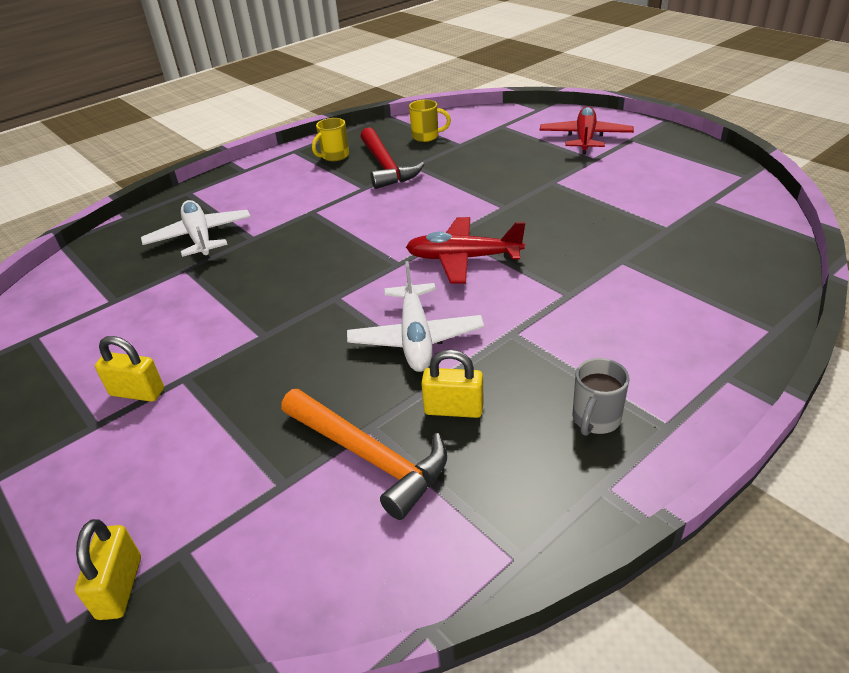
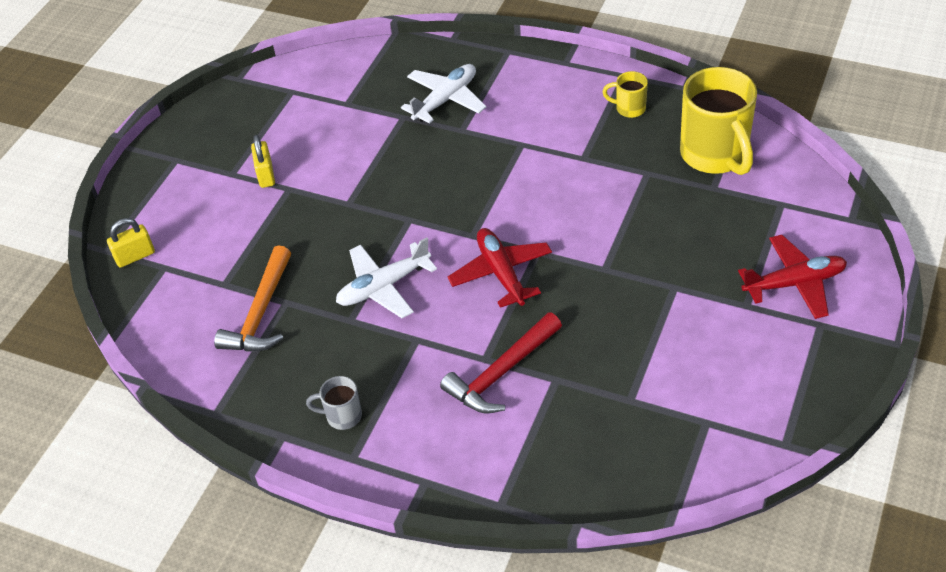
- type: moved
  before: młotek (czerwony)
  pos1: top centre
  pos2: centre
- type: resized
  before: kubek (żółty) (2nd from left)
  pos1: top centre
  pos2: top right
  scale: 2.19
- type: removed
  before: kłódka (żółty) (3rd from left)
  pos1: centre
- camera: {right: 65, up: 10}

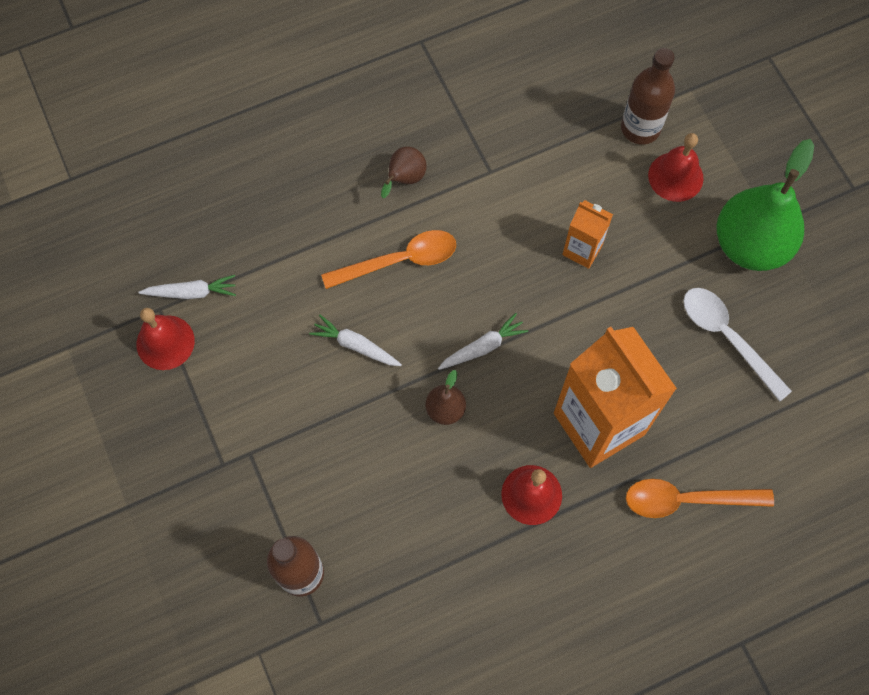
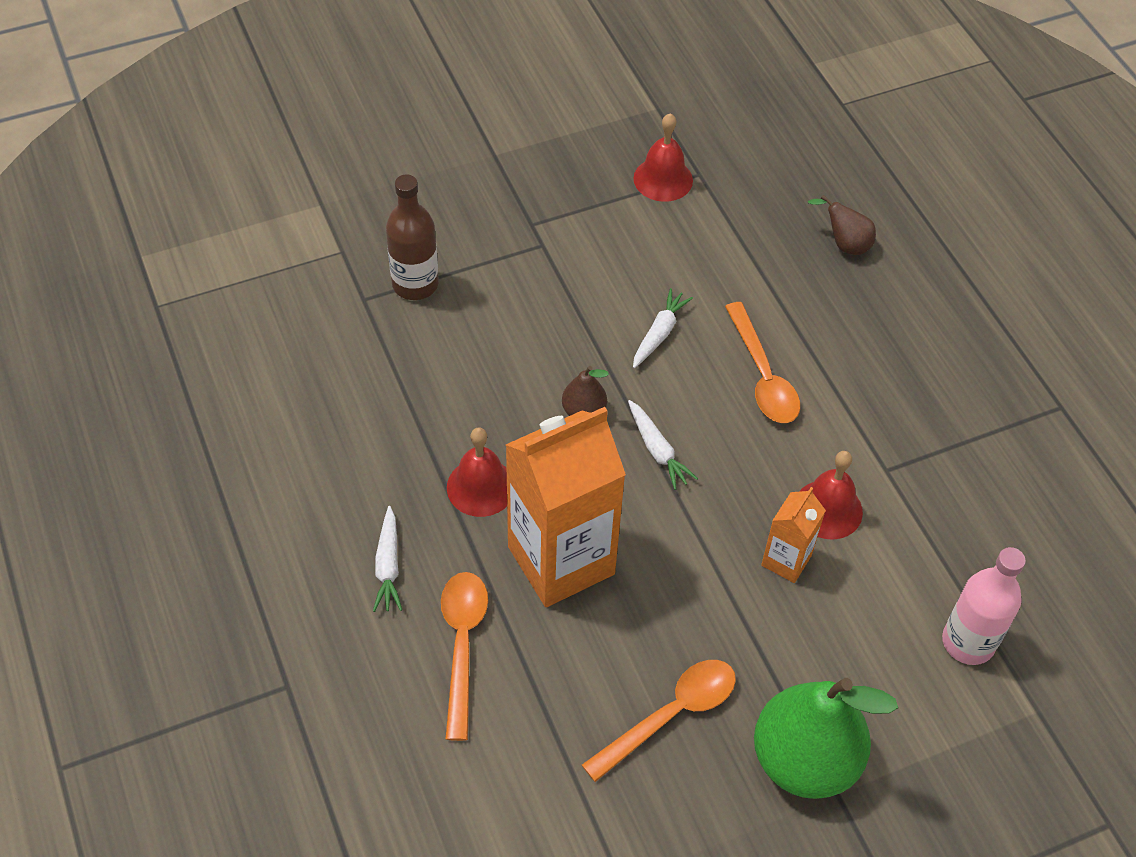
- type: moved
  before: marchewka (biały) (1st from left)
  pos1: middle left
  pos2: centre
- type: moved
  before: gruszka (brązowy) (1st from left in the first image)
  after: gruszka (brązowy) (2nd from left)
  pos1: top centre
  pos2: top right
- type: recoloured
  before: butelka (brązowy) (2nd from left)
  after: butelka (różowy)
  pos1: top right
  pos2: bottom right
- type: moved
  before: dzwonek (czerwony) (3rd from left)
  pos1: top right
  pos2: middle right
- type: recoloured
  before: łyżka (biały)
  after: łyżka (pomarańczowy) (2nd from left)
  pos1: middle right
  pos2: bottom centre
- camera: {right: 90, up: -15}

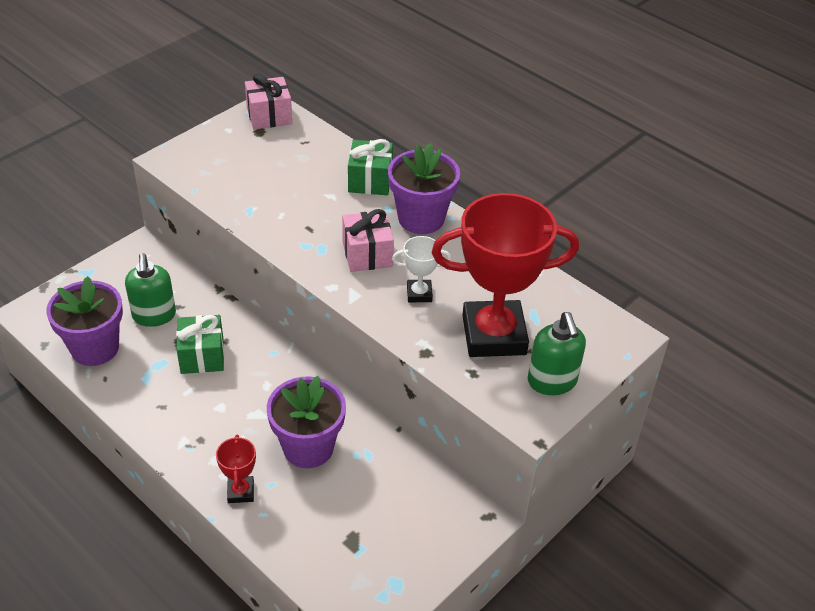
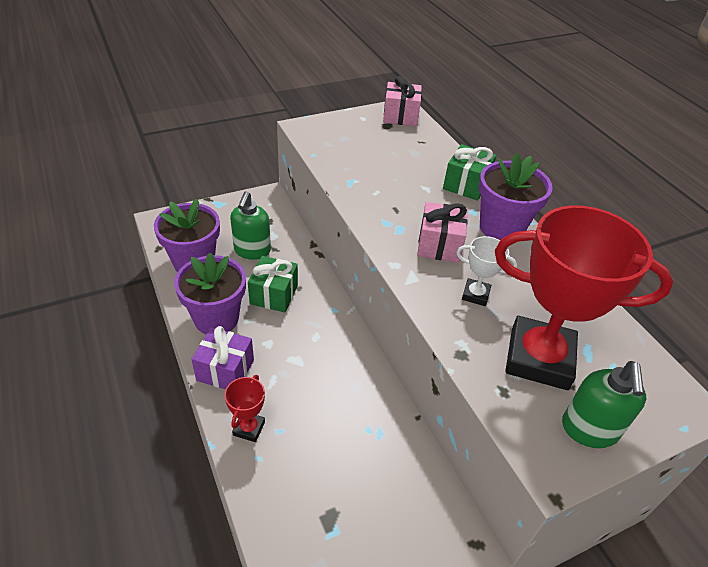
- type: moved
  before: doniczka (fioletowy) (2nd from left)
  pos1: bottom centre
  pos2: middle left
- type: added
  after: prezent (fioletowy)
  pos2: middle left
- camera: {right: 20, up: 0}

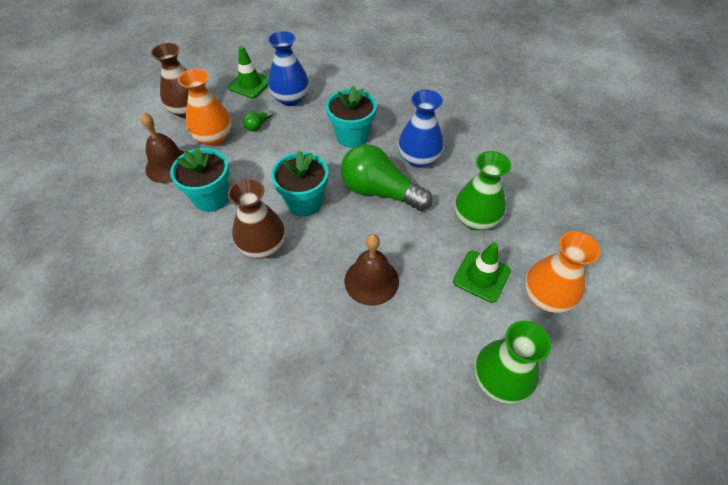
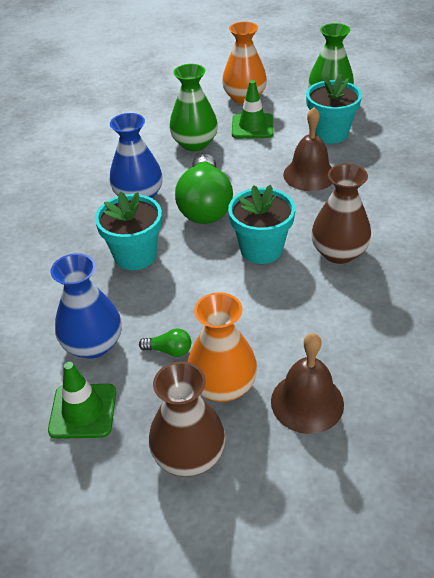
- type: moved
  before: doniczka (turkusowy) (1st from left in the first image)
  after: doniczka (turkusowy) (3rd from left)
  pos1: middle left
  pos2: top right
- camera: {right: -115, up: -10}

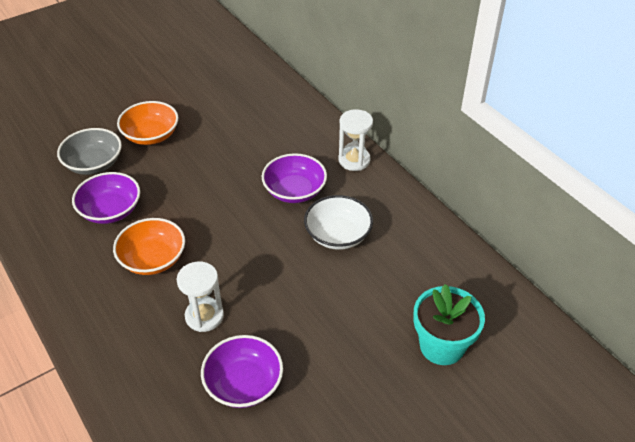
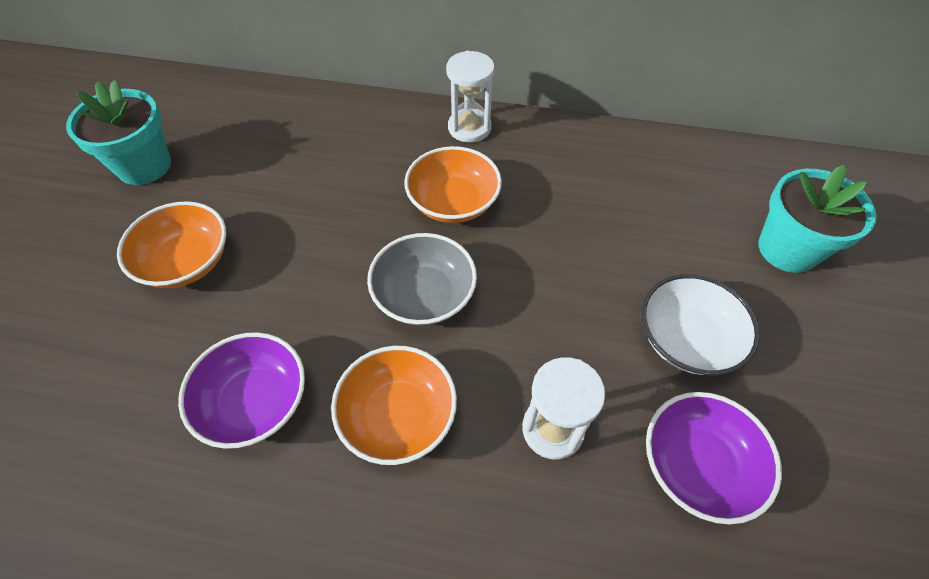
- type: moved
  before: miska (szary)
  pos1: middle left
  pos2: centre
- type: recoloured
  before: miska (fioletowy) (3rd from left)
  after: miska (pomarańczowy) (3rd from left)
  pos1: centre
  pos2: top centre
- type: moved
  before: miska (biały)
  pos1: centre
  pos2: middle right
- type: added
  after: doniczka (turkusowy) (1st from left)
  pos2: top left
- camera: {right: -45, up: 10}

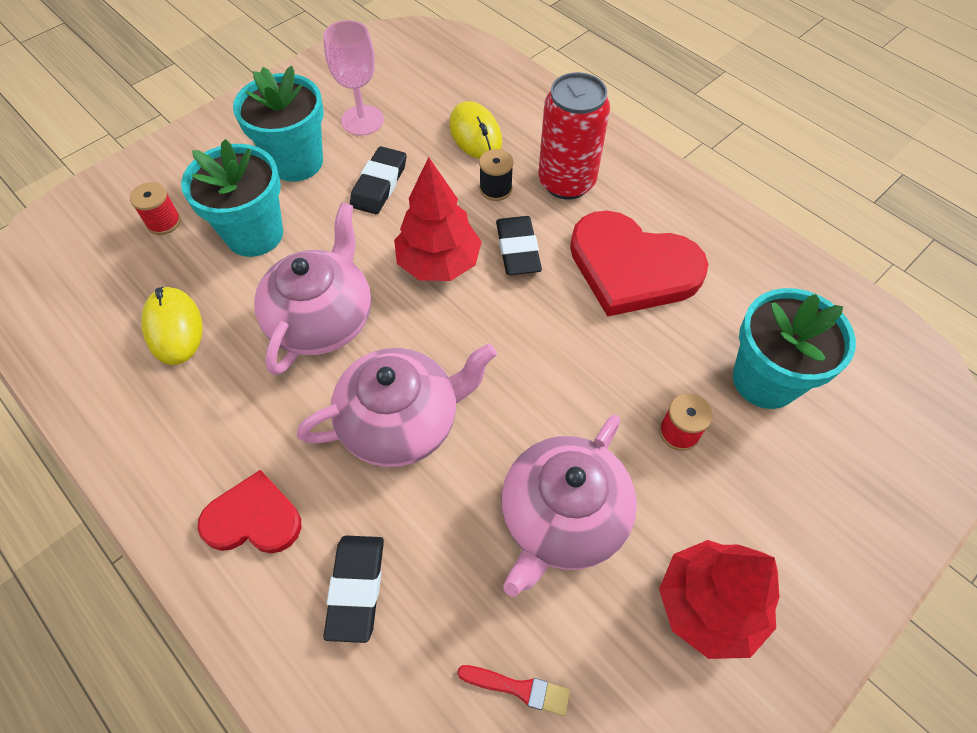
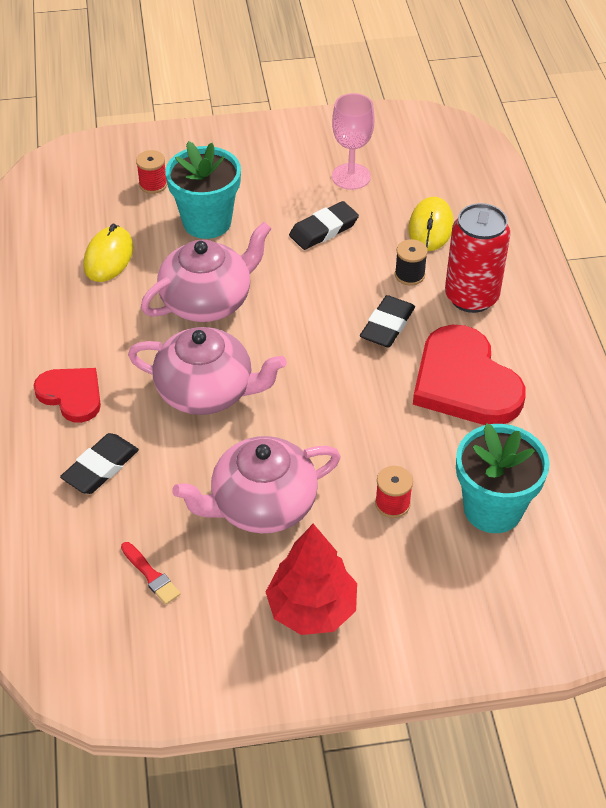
- type: removed
  before: doniczka (turkusowy) (2nd from left)
  pos1: top left
- type: removed
  before: drzewko (czerwony) (1st from left)
  pos1: top centre
- camera: {right: 35, up: -10}

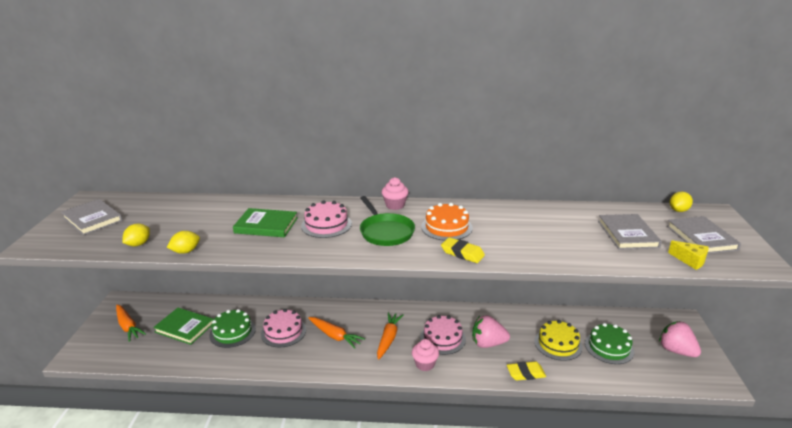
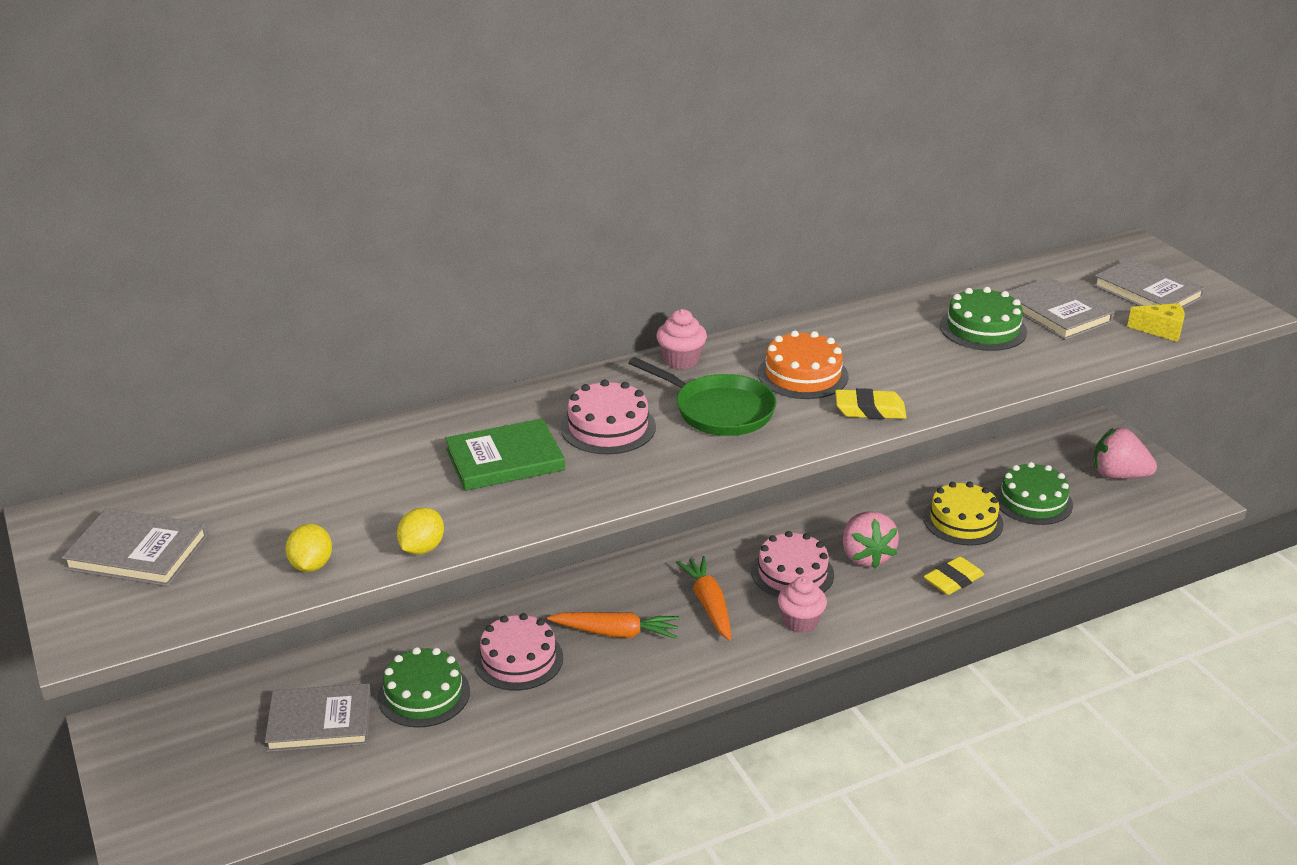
- type: removed
  before: marchewka (pomarańczowy) (1st from left)
  pos1: bottom left
- type: recoloured
  before: książka (zielony) (1st from left)
  after: książka (szary) (2nd from left)
  pos1: bottom left
  pos2: bottom left
- type: turned
  before: truskawka (różowy) (1st from left)
  pos1: bottom centre
  pos2: middle right
  turn: -75
- type: removed
  before: cytryna (żółty) (3rd from left)
  pos1: middle right
- type: added
  after: tort (zielony) (2nd from left)
  pos2: middle right
- camera: {right: -30, up: 5}

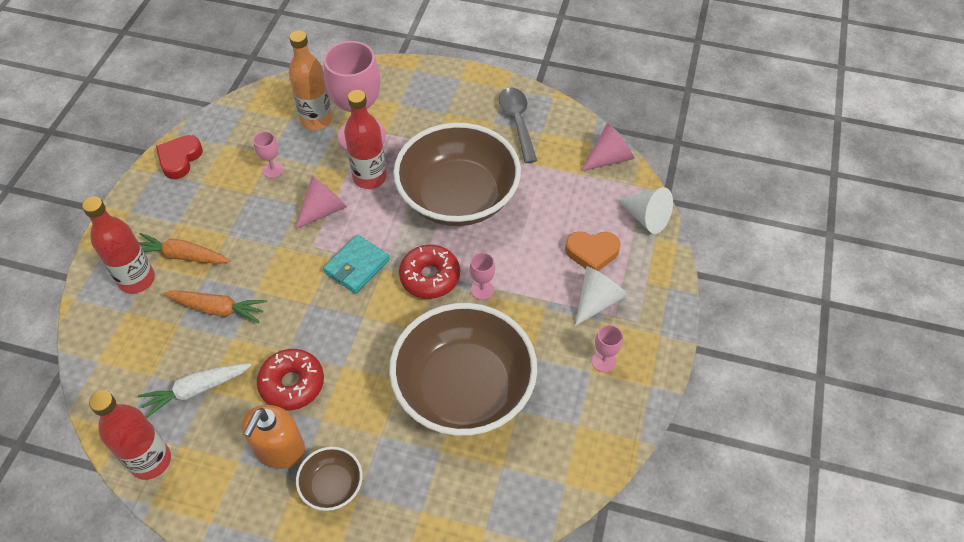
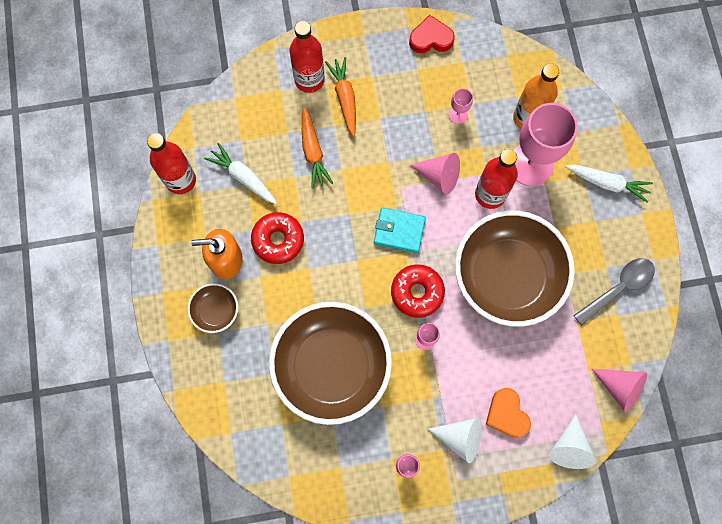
- type: added
  after: marchewka (biały) (2nd from left)
  pos2: middle right
- camera: {right: 65, up: 20}

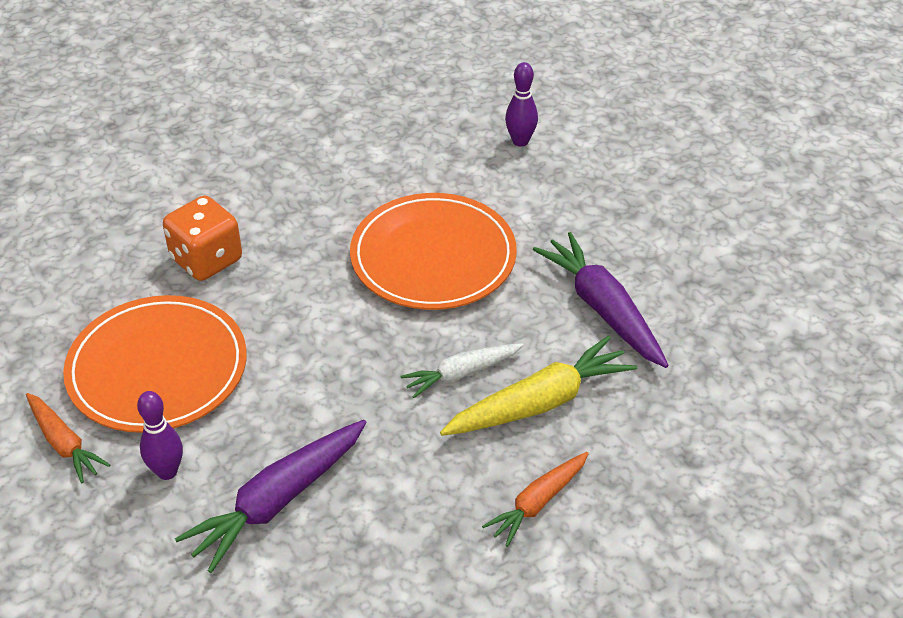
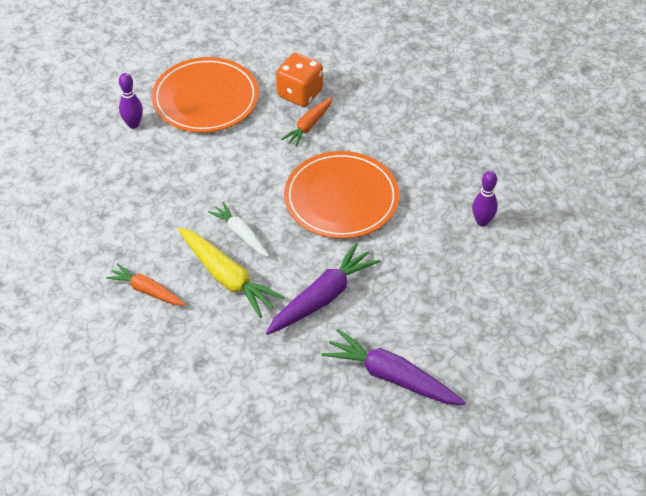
- type: moved
  before: marchewka (pomarańczowy) (1st from left in the first image)
  after: marchewka (pomarańczowy) (2nd from left)
  pos1: bottom left
  pos2: top centre
- type: moved
  before: marchewka (fioletowy) (1st from left in the first image)
  after: marchewka (fioletowy) (2nd from left)
  pos1: bottom left
  pos2: bottom centre
- camera: {right: 75, up: 5}

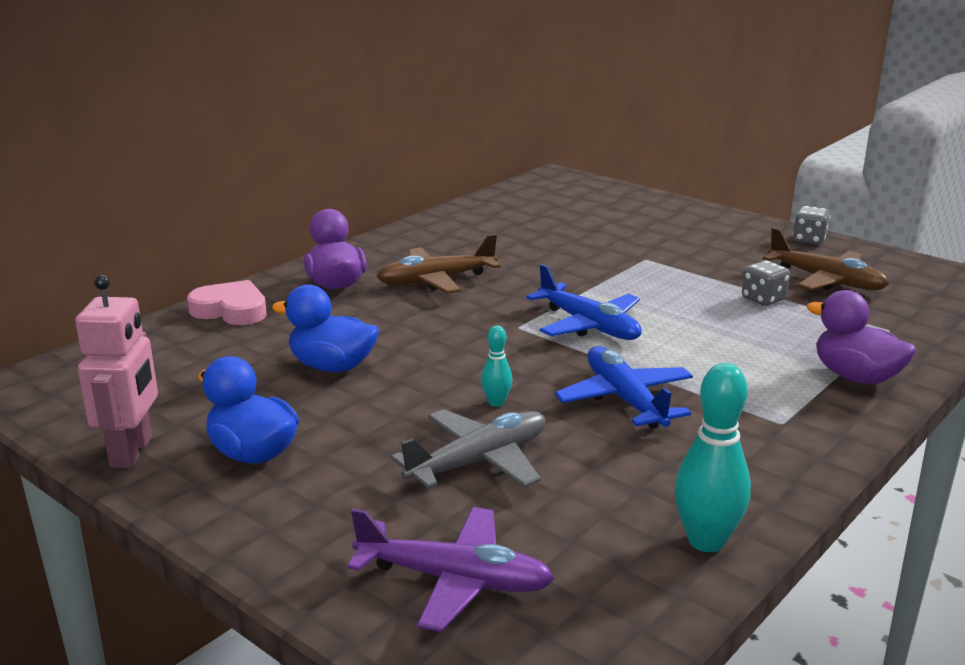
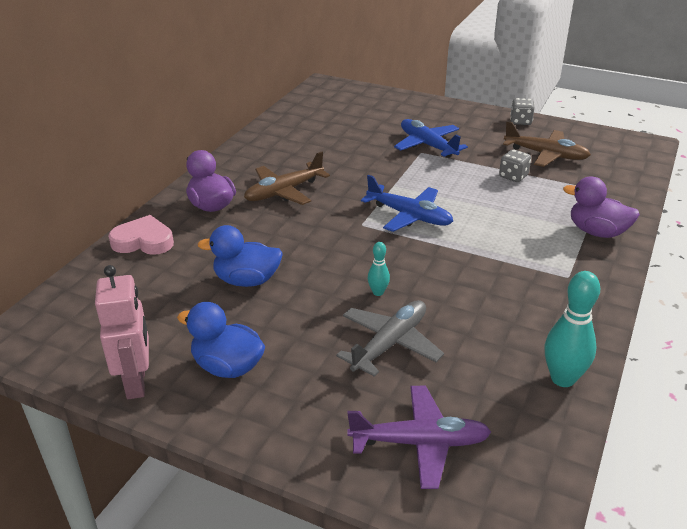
- type: moved
  before: samolot (niebieski) (2nd from left)
  pos1: centre
  pos2: top centre
- camera: {right: -15, up: 10}

